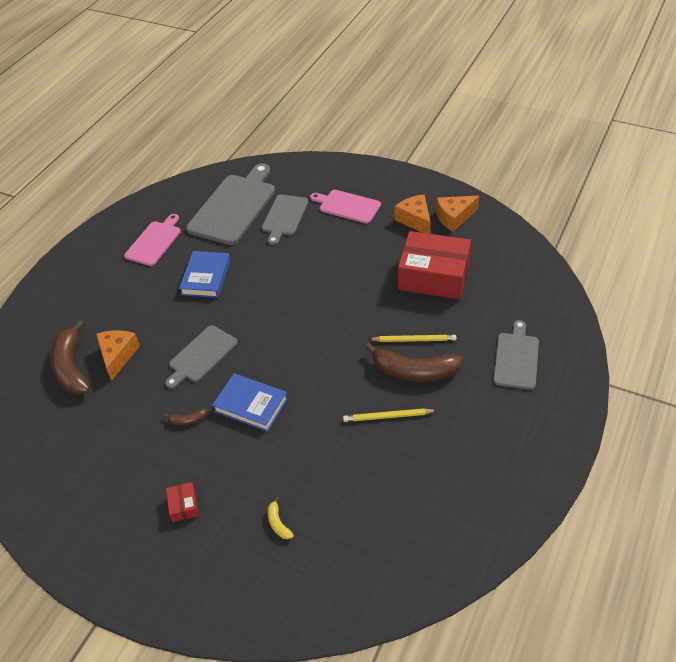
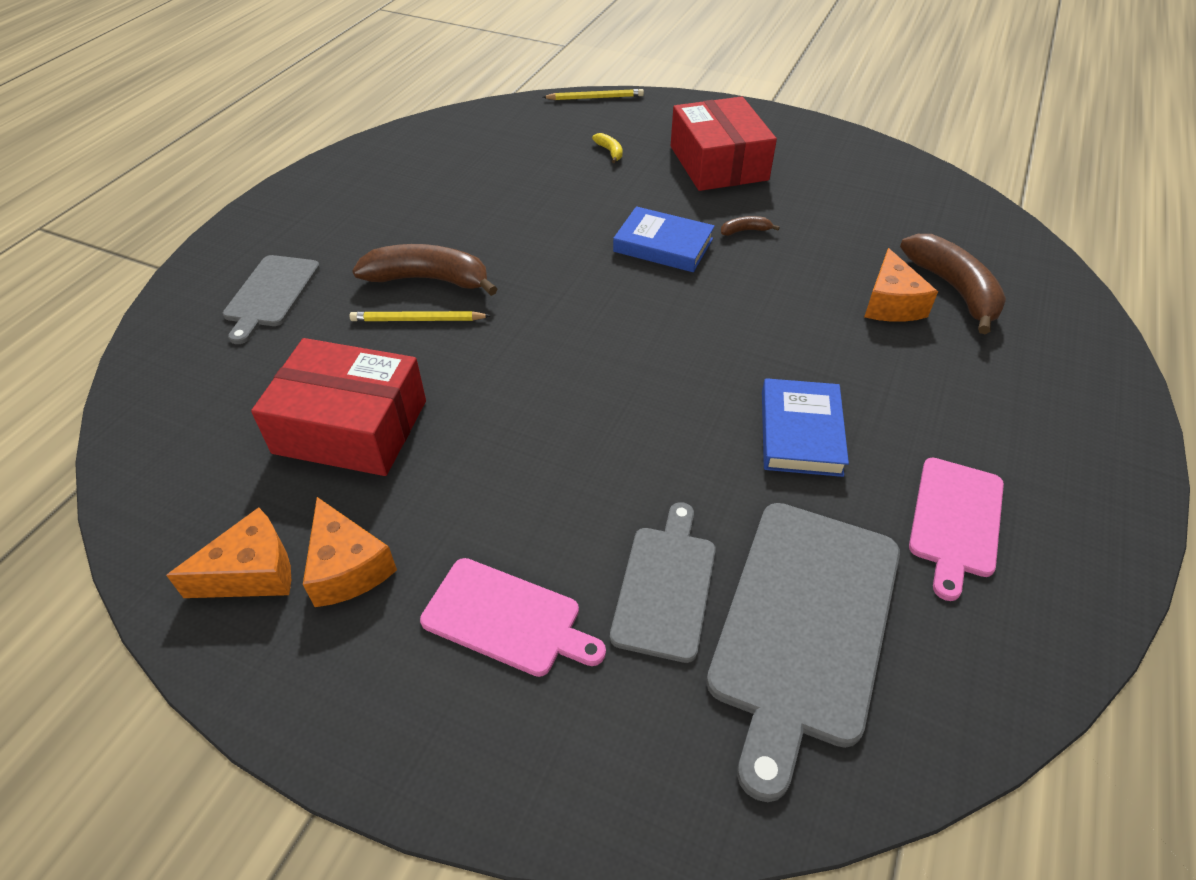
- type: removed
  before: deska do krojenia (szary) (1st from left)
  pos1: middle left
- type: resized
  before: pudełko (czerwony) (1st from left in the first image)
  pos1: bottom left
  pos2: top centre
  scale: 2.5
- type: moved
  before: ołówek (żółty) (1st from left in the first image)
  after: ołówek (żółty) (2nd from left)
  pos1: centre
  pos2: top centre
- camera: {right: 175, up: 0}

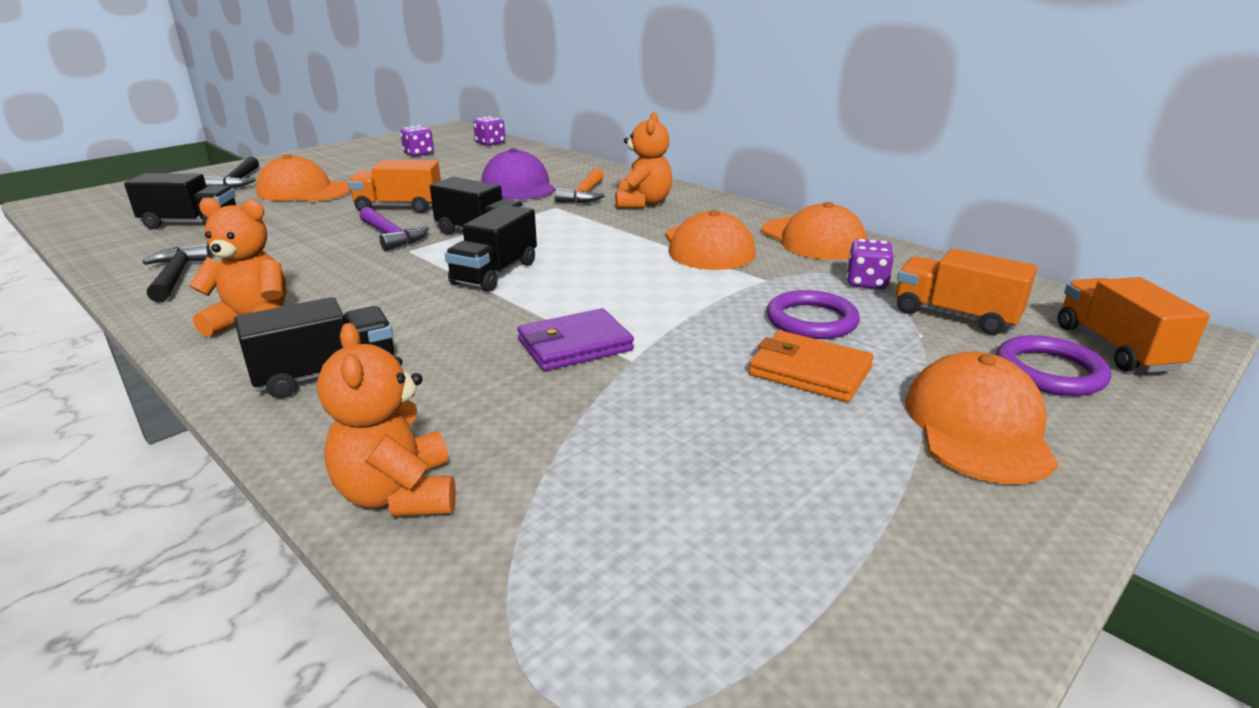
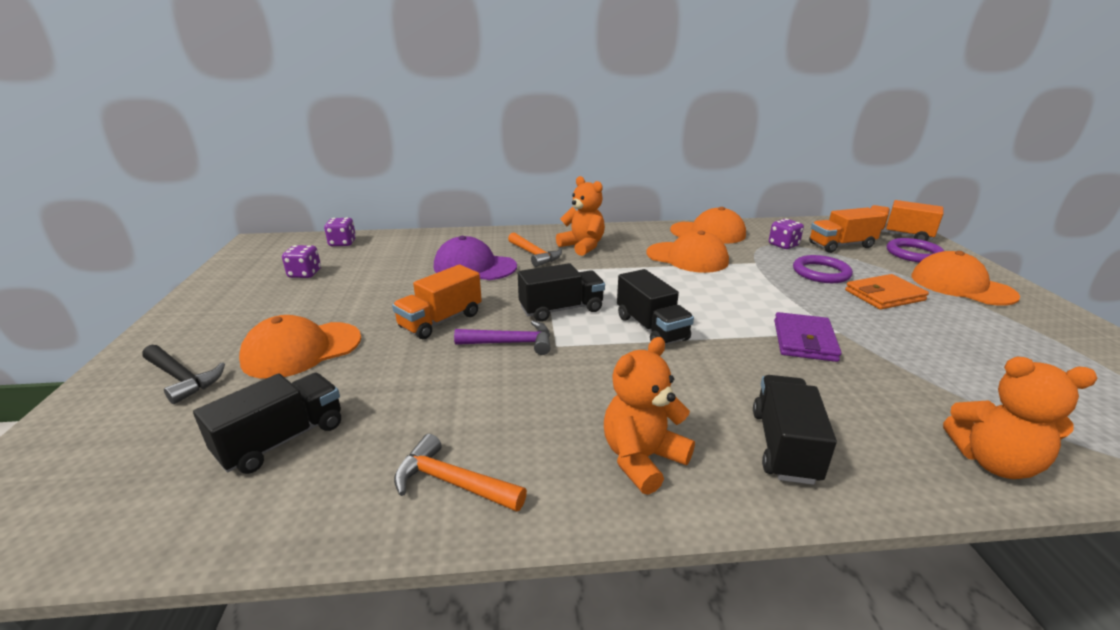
- type: recoloured
  before: młotek (czarny) (1st from left)
  after: młotek (pomarańczowy) (1st from left)
  pos1: middle left
  pos2: bottom centre
- camera: {right: -50, up: 0}

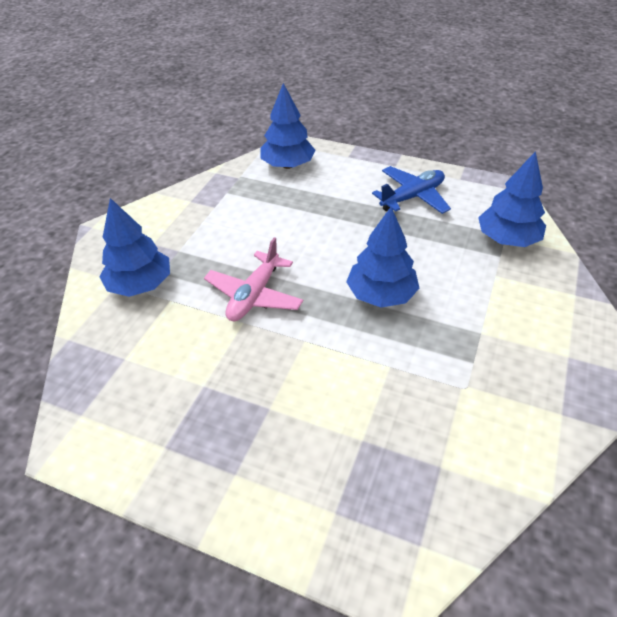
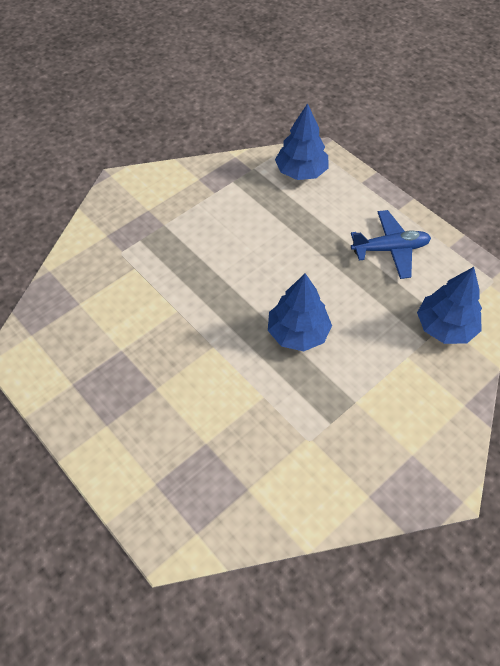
- type: removed
  before: drzewko (niebieski) (1st from left)
  pos1: middle left
- type: removed
  before: samolot (różowy)
  pos1: centre
- camera: {right: 25, up: 10}

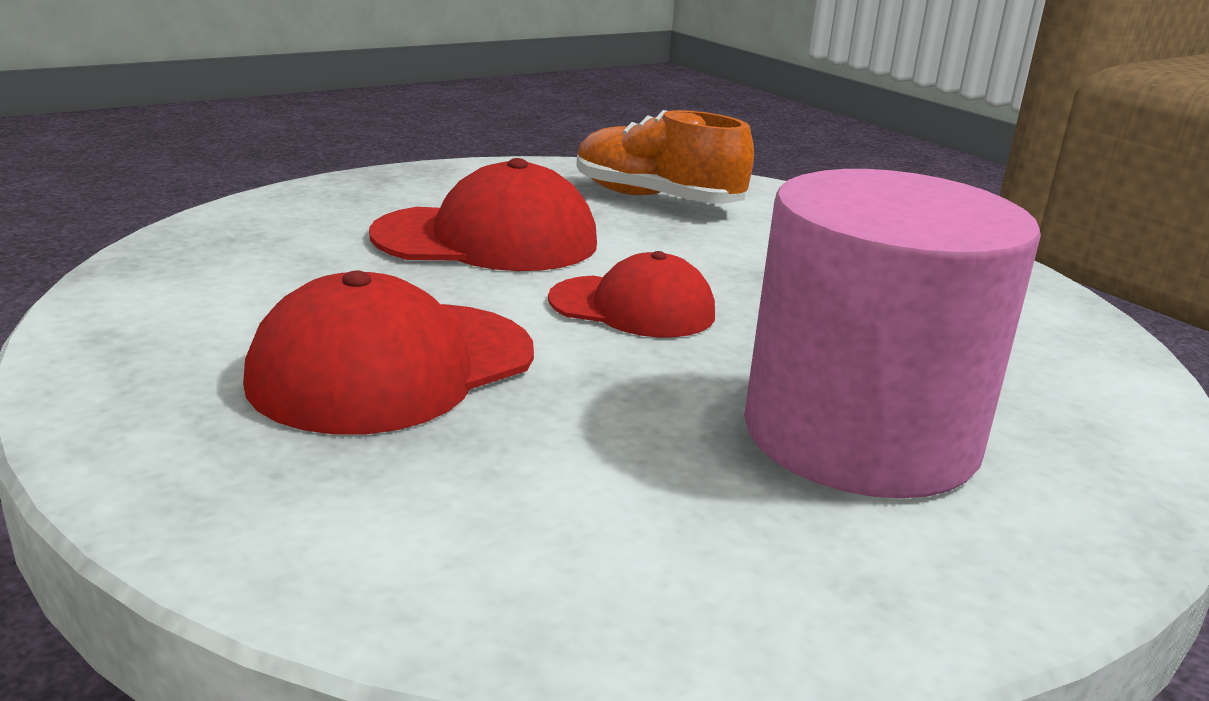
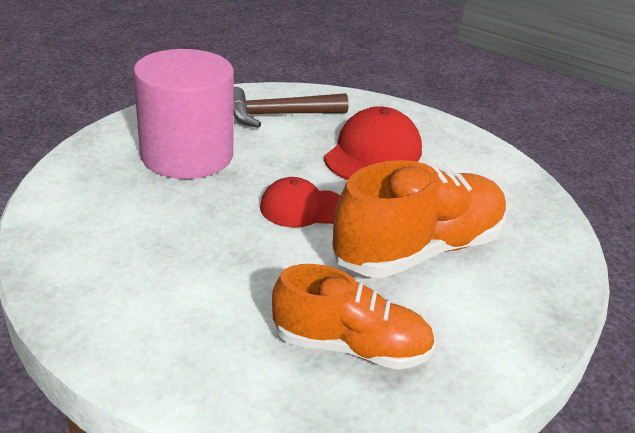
- type: replaced
  before: czapka (czerwony) (2nd from left)
  after: but (pomarańczowy) (2nd from left)
  pos1: top centre
  pos2: centre
- type: added
  after: młotek (brązowy)
  pos2: top centre
- camera: {right: 160, up: 10}

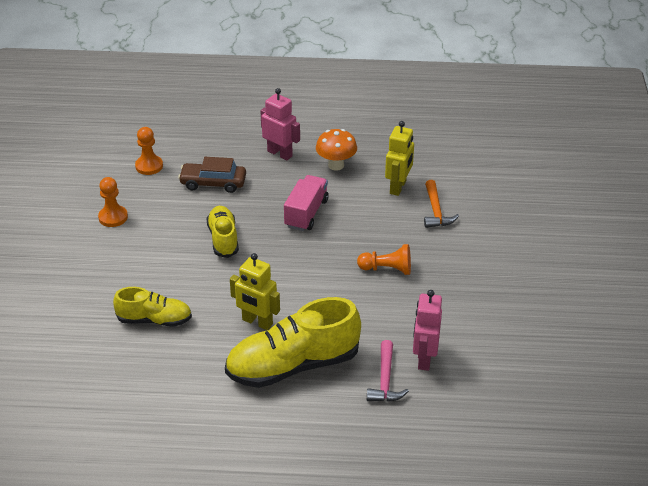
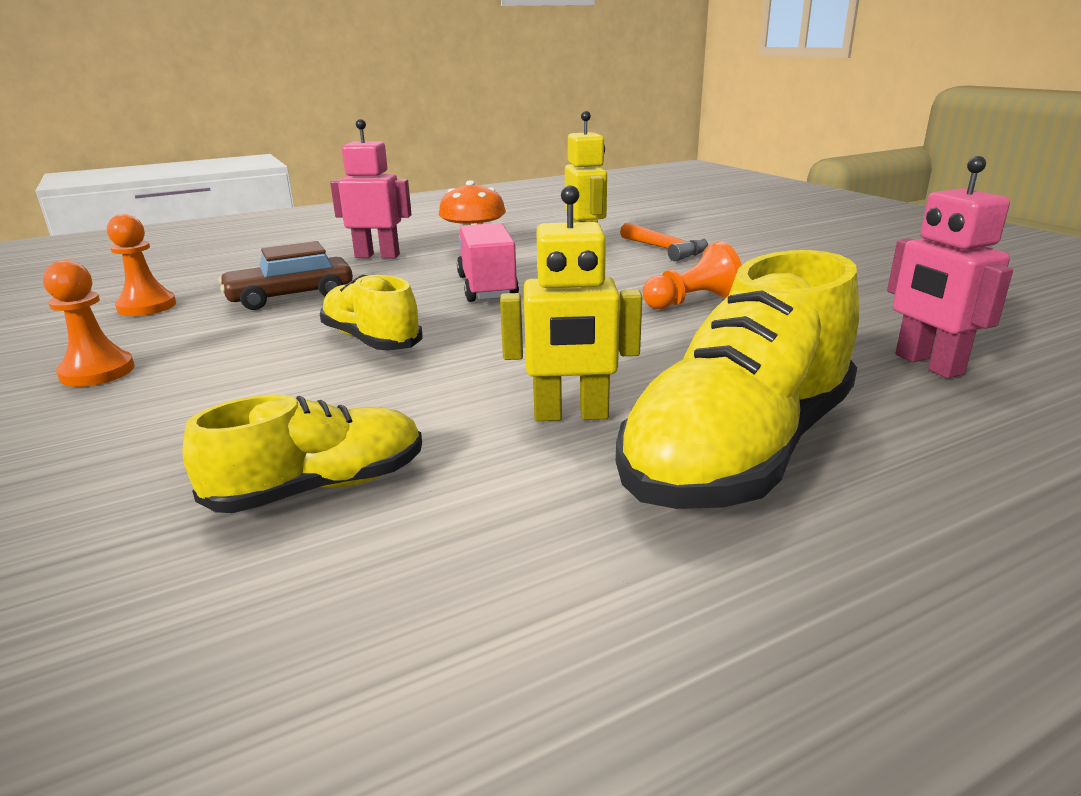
- type: removed
  before: młotek (różowy)
  pos1: bottom centre
- camera: {right: -30, up: -15}

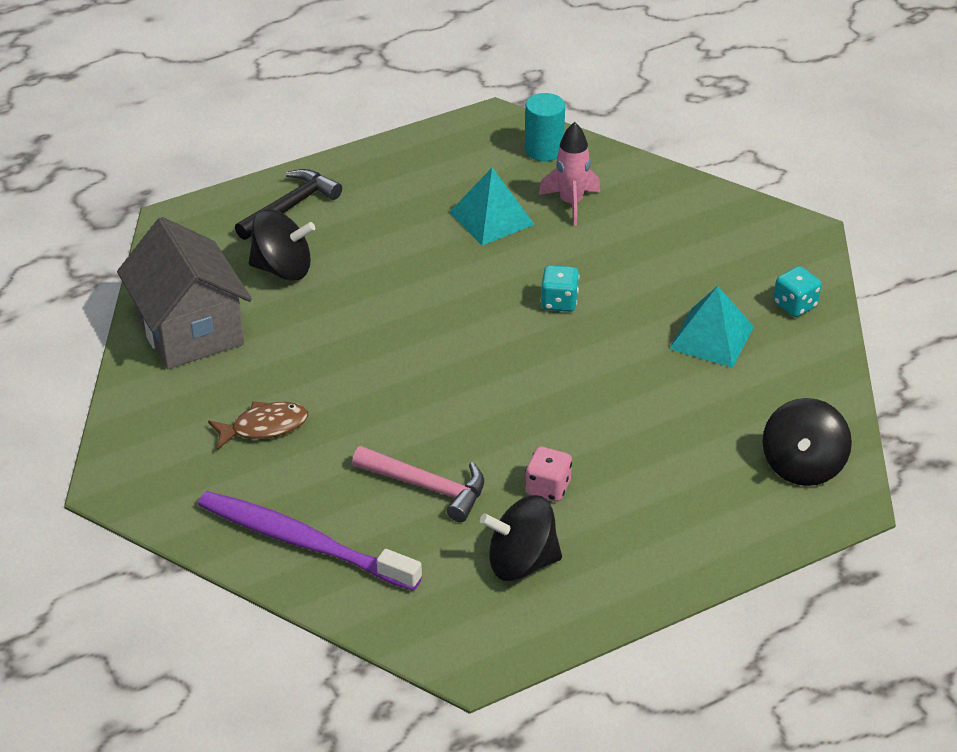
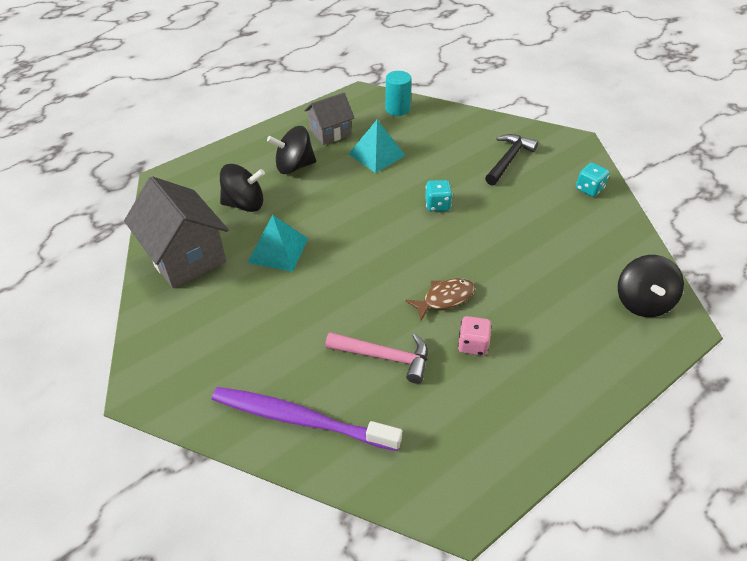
- type: moved
  before: ryba (brązowy)
  pos1: middle left
  pos2: centre
- type: moved
  before: młotek (czarny)
  pos1: top left
  pos2: top right
- type: moved
  before: bączek (czarny) (2nd from left)
  pos1: bottom centre
  pos2: top centre
- type: removed
  before: rakieta (różowy)
  pos1: top centre
- type: moved
  before: piramida (turkusowy) (2nd from left in the first image)
  after: piramida (turkusowy) (1st from left)
  pos1: middle right
  pos2: centre
- type: added
  after: domek (szary) (2nd from left)
  pos2: top centre
- camera: {right: -10, up: 5}

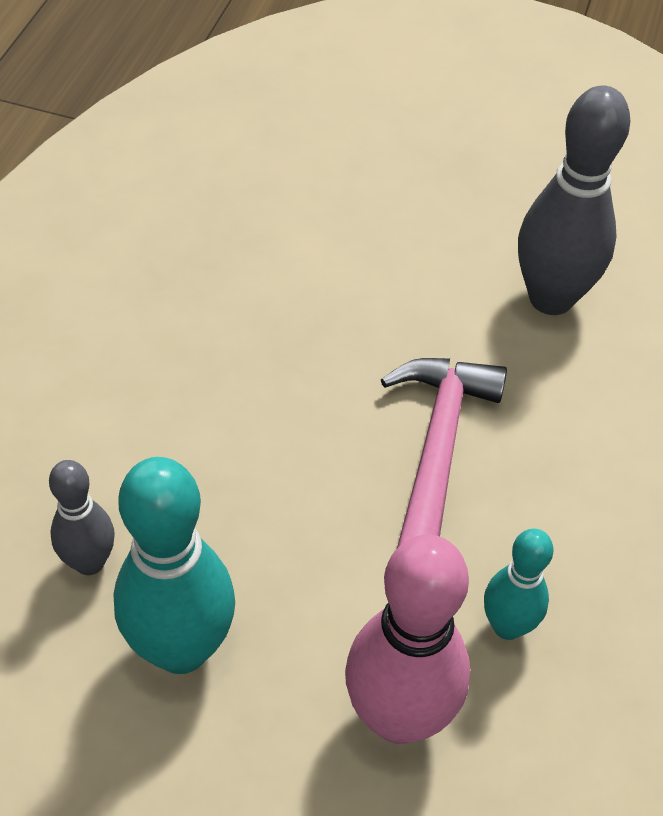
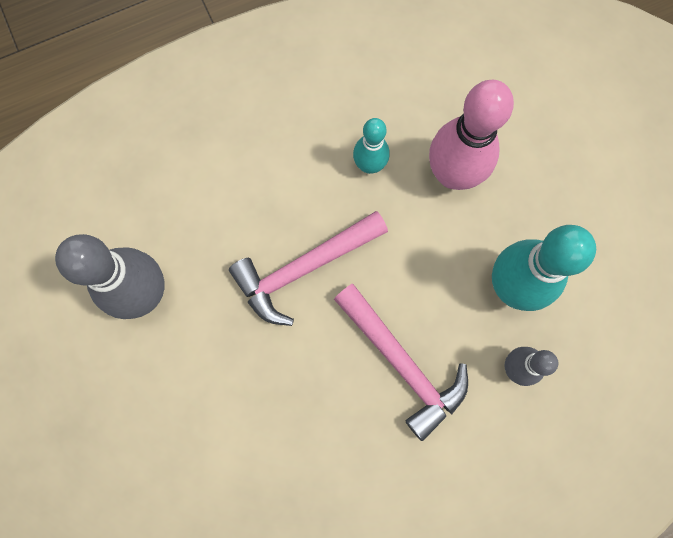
- type: added
  after: młotek (różowy) (2nd from left)
  pos2: bottom centre
- camera: {right: -130, up: 25}

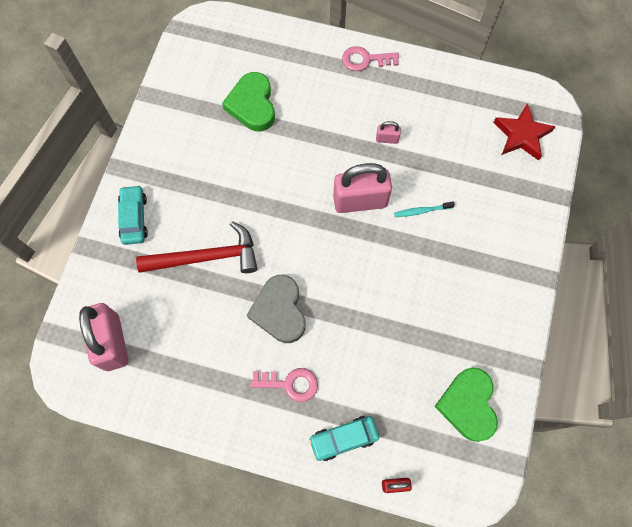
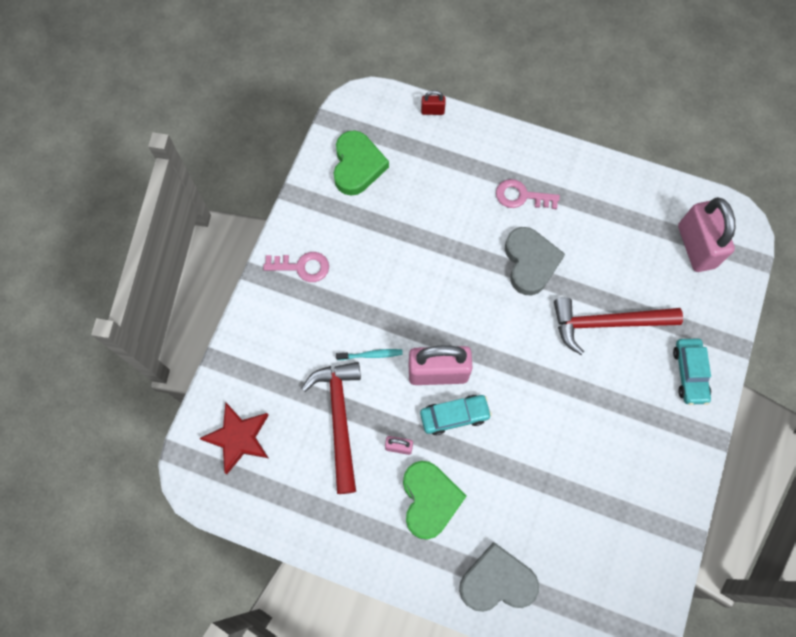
- type: moved
  before: serce (zielony) (1st from left in the first image)
  after: serce (zielony) (2nd from left)
  pos1: top centre
  pos2: bottom centre
- type: moved
  before: samochód (turkusowy) (2nd from left in the first image)
  after: samochód (turkusowy) (1st from left)
  pos1: bottom centre
  pos2: centre
- type: moved
  before: klucz (różowy) (2nd from left in the first image)
  after: klucz (różowy) (1st from left)
  pos1: top centre
  pos2: centre
- type: added
  after: młotek (czerwony) (1st from left)
  pos2: bottom centre
- type: added
  after: serce (szary) (1st from left)
  pos2: bottom centre
- camera: {right: -175, up: 0}

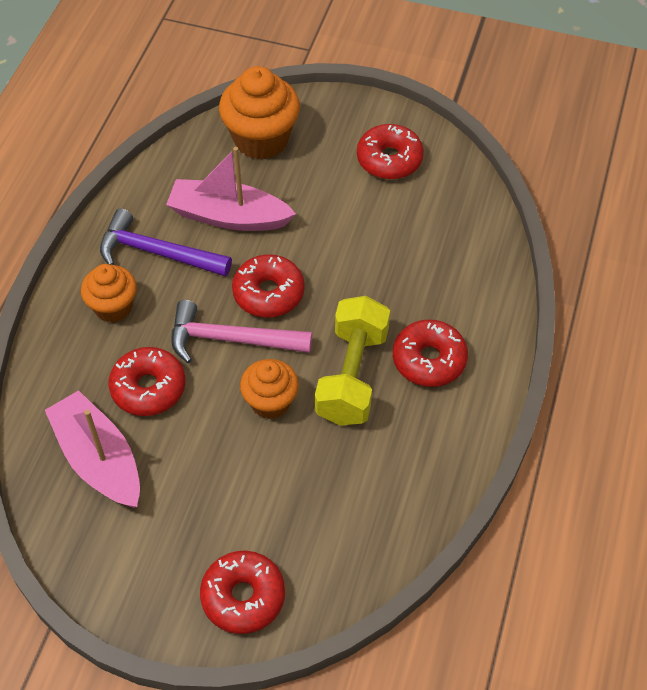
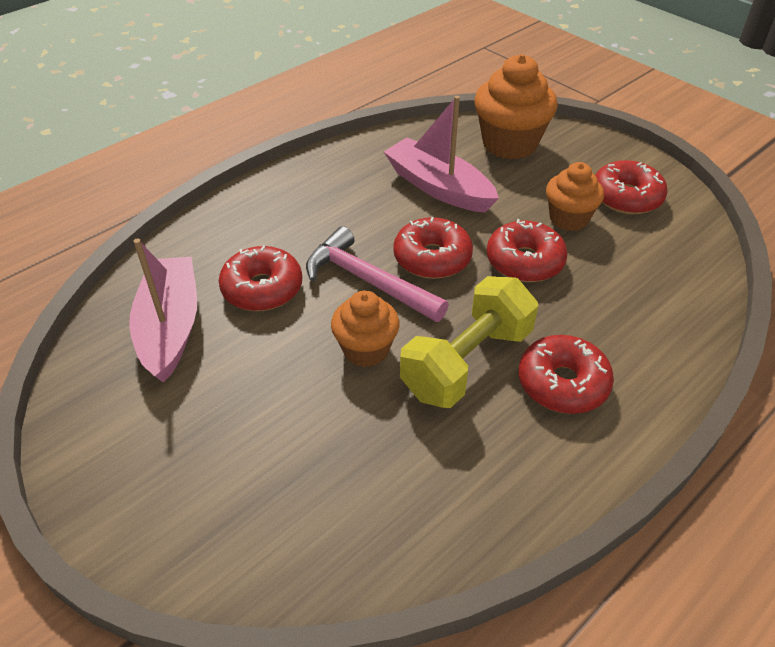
- type: moved
  before: muffinka (pomarańczowy) (1st from left in the first image)
  after: muffinka (pomarańczowy) (3rd from left)
  pos1: middle left
  pos2: top right
- type: removed
  before: młotek (fioletowy)
  pos1: middle left
- type: moved
  before: donut (czerwony) (2nd from left in the first image)
  after: donut (czerwony) (3rd from left)
  pos1: bottom centre
  pos2: middle right
- camera: {right: 30, up: -10}

